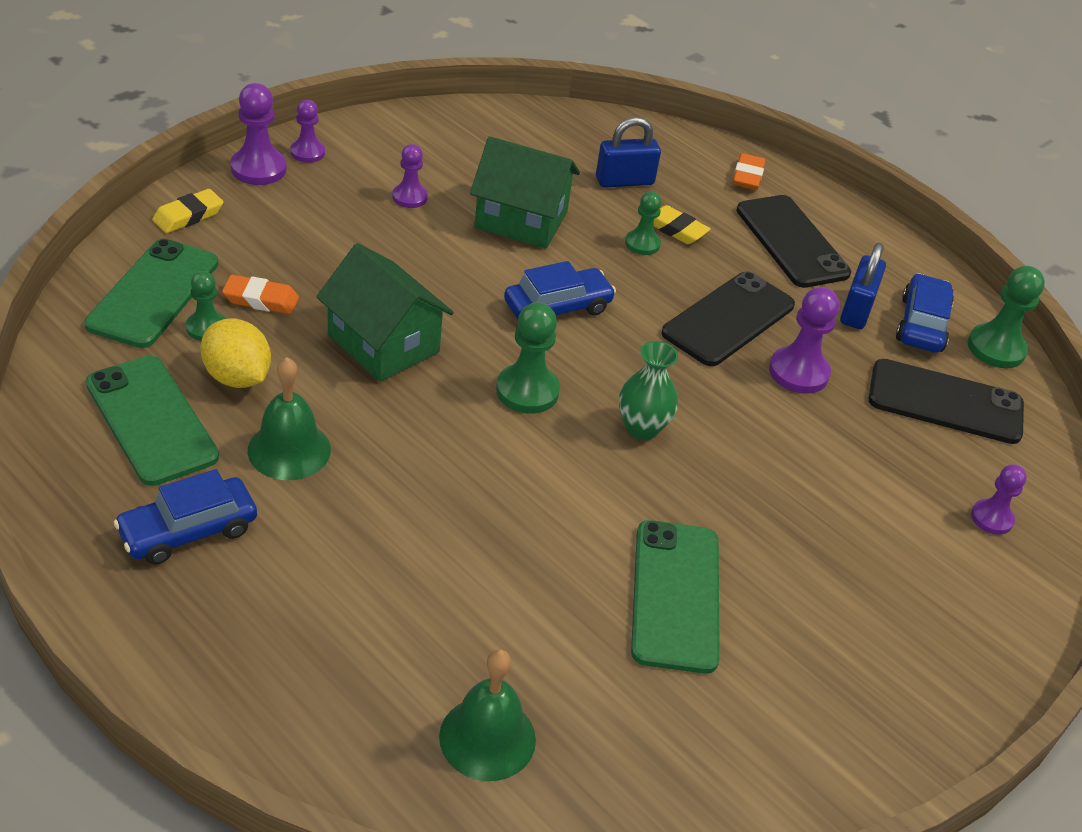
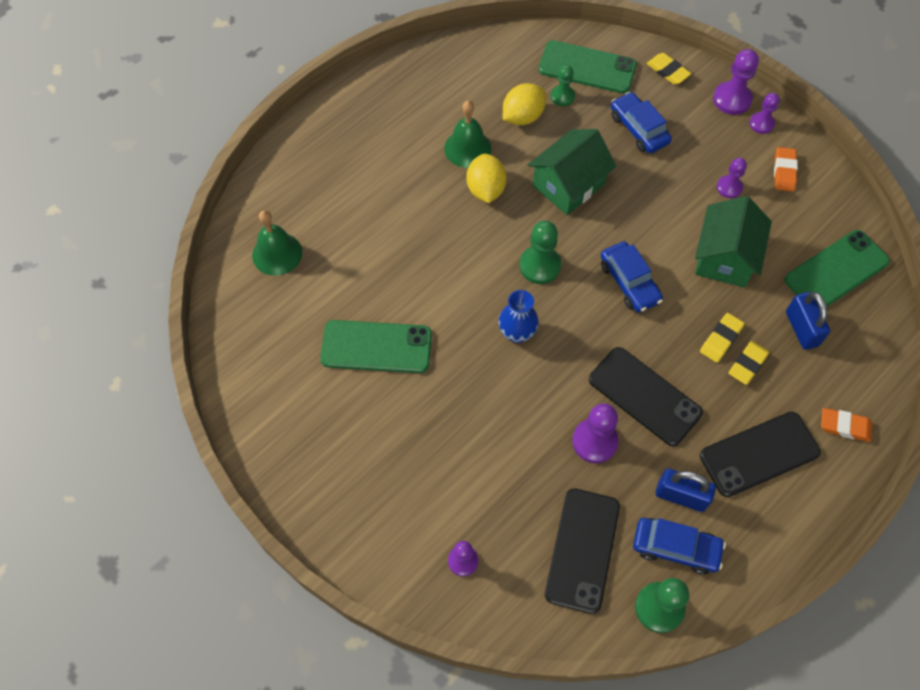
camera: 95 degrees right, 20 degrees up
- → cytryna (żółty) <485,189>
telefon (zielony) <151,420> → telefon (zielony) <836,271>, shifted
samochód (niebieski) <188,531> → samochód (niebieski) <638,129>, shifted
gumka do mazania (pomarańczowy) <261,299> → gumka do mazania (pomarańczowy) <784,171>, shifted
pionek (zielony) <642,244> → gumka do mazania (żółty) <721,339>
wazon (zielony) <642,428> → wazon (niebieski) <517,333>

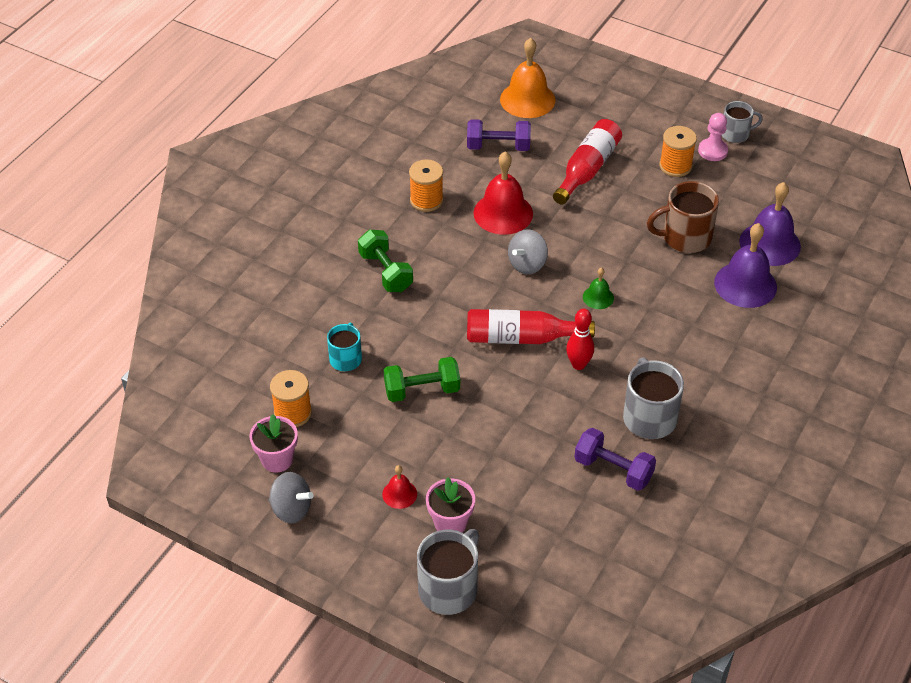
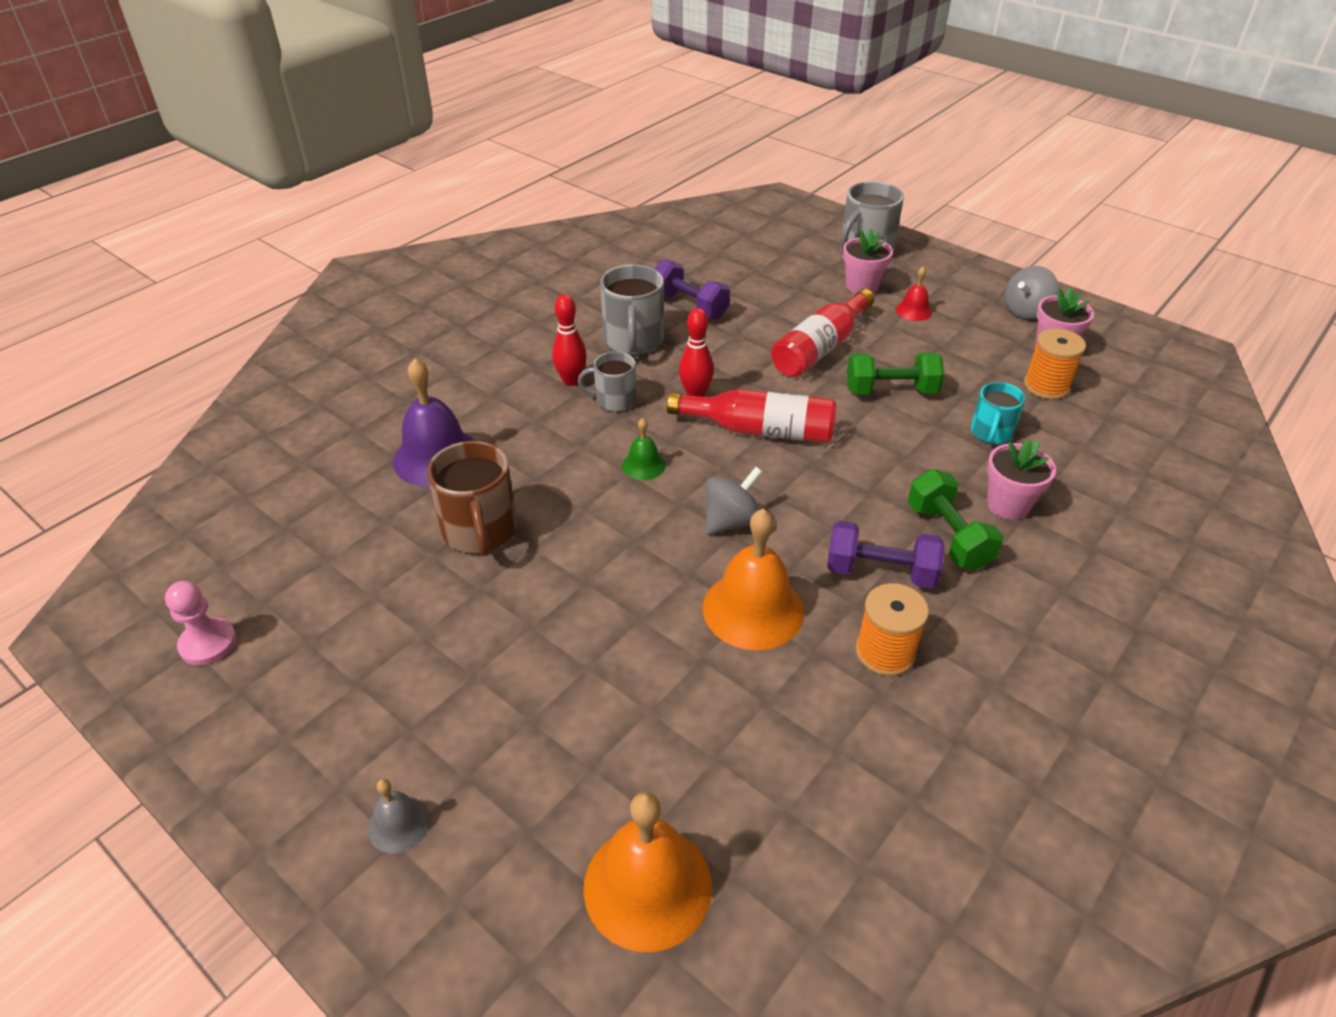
camera: 170 degrees left, 5 degrees down
szpulka (pomarańczowy) <675,166> → -
dzwonek (fioletowy) <770,243> → -
- → dzwonek (szary) <399,824>
- → kręgiel (czerwony) <571,381>
- → doniczka (różowy) <1008,505>
hantel (fioletowy) <498,146> → hantel (fioletowy) <880,572>, shifted
butelka (czerwony) <587,169> → butelka (czerwony) <820,348>, shifted
pionek (różowy) <713,151> → pionek (różowy) <208,643>, shifted
kubek (szary) <736,134> → kubek (szary) <614,400>, shifted
dzwonek (czerwony) <503,213> → dzwonek (pomarańczowy) <753,609>
bączek (szary) <291,509> → bączek (szary) <1025,311>, 75 degrees counterclockwise
kubek (brązowy) <685,237> → kubek (brązowy) <480,531>, 75 degrees clockwise

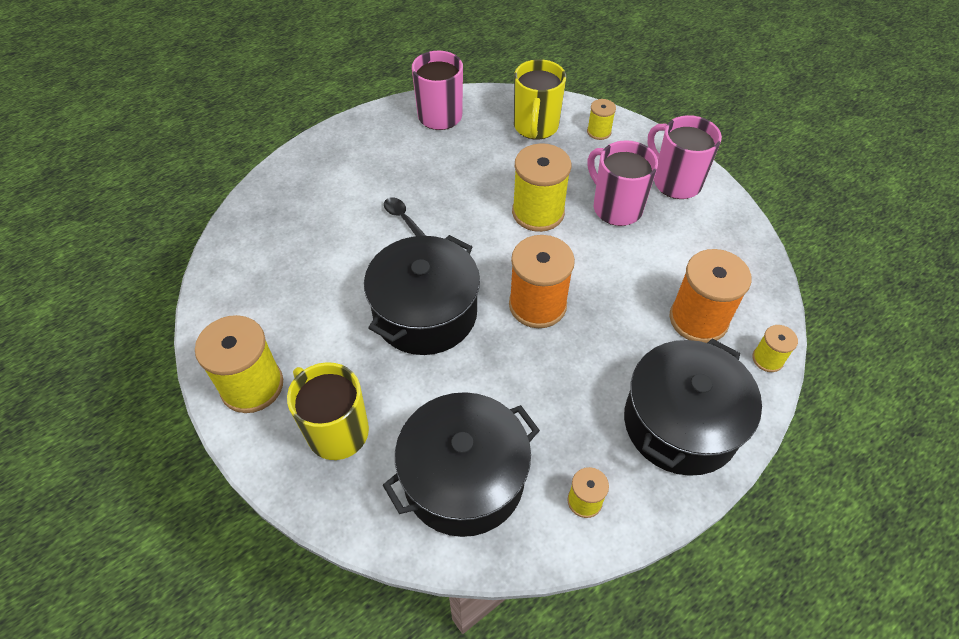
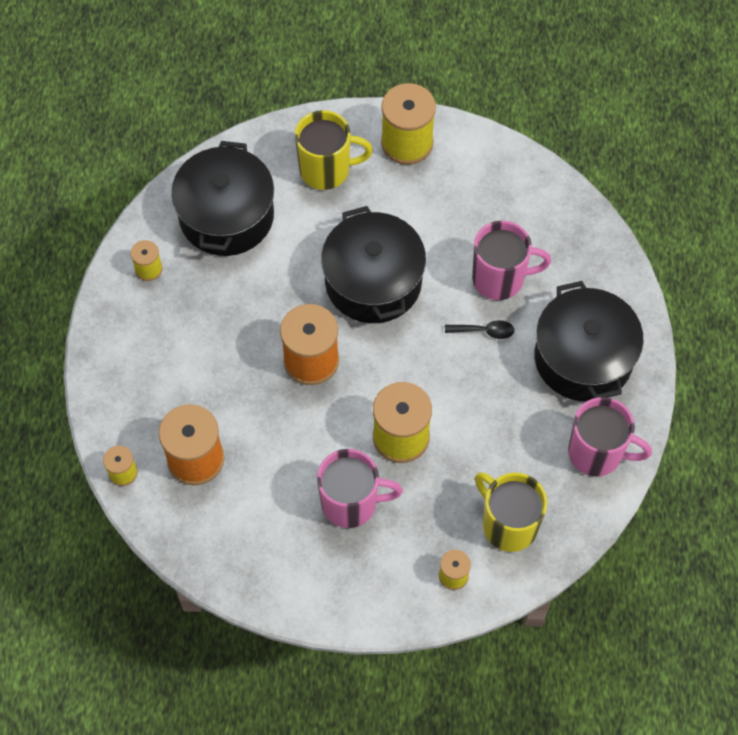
camera: 130 degrees right, 10 degrees up
garnek (czarny) <680,423> → garnek (czarny) <583,358>, shifted
kubek (różowy) <676,182> → kubek (różowy) <500,278>, shifted

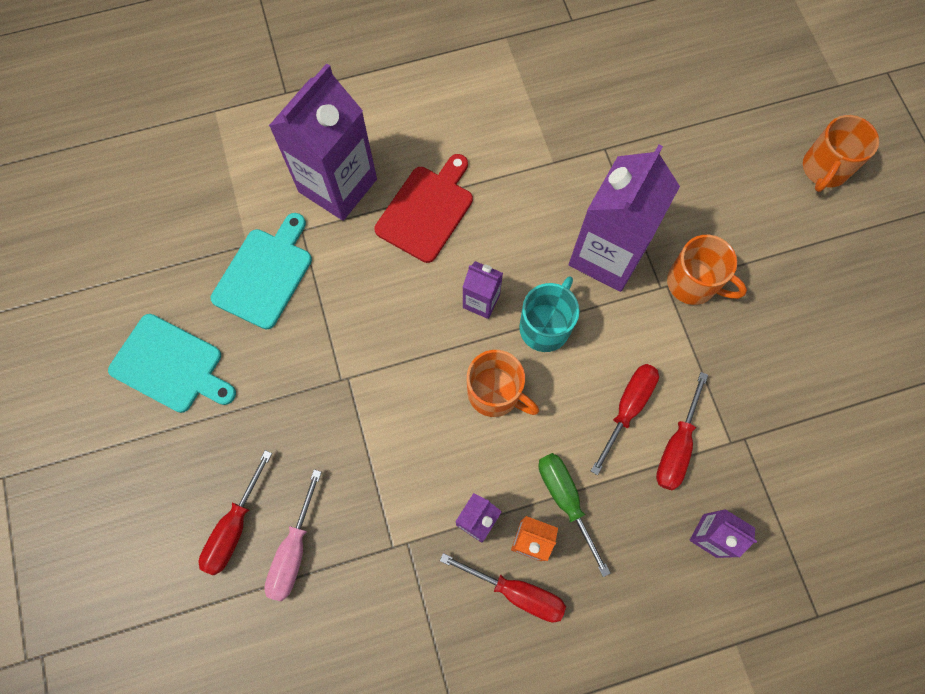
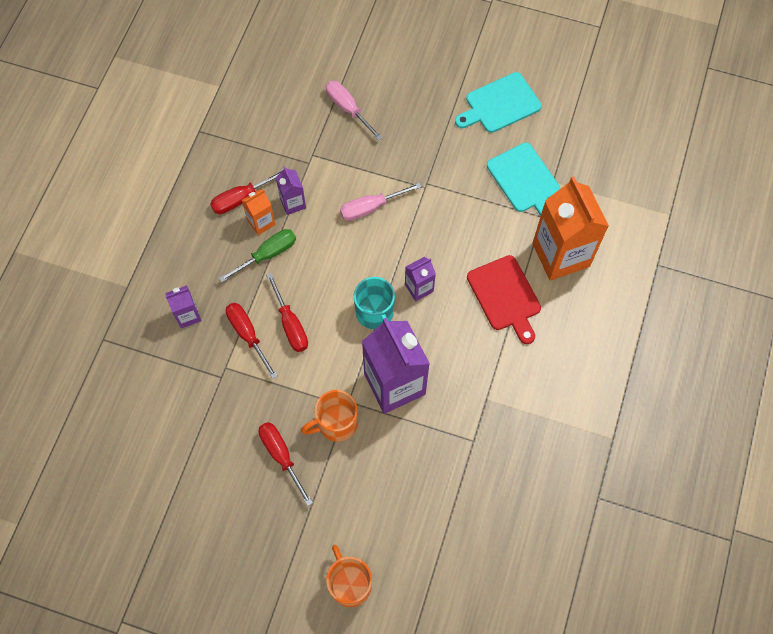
camera: 125 degrees right, 5 degrees down
kubek (pomarańczowy) <495,393> → -
- → śrubokręt (różowy) <370,208>
śrubokręt (czerwony) <234,528> → śrubokręt (czerwony) <281,455>, shifted
karton mleka (fioletowy) <338,185> → karton mleka (pomarańczowy) <561,255>
śrubokręt (zielony) <565,499> → śrubokręt (zielony) <268,254>, 45 degrees counterclockwise

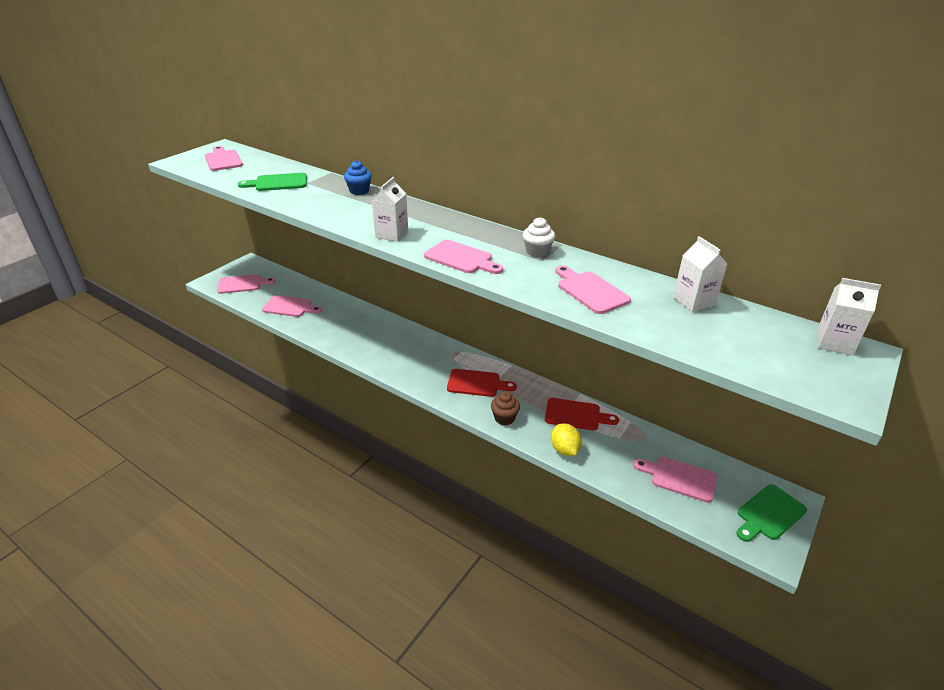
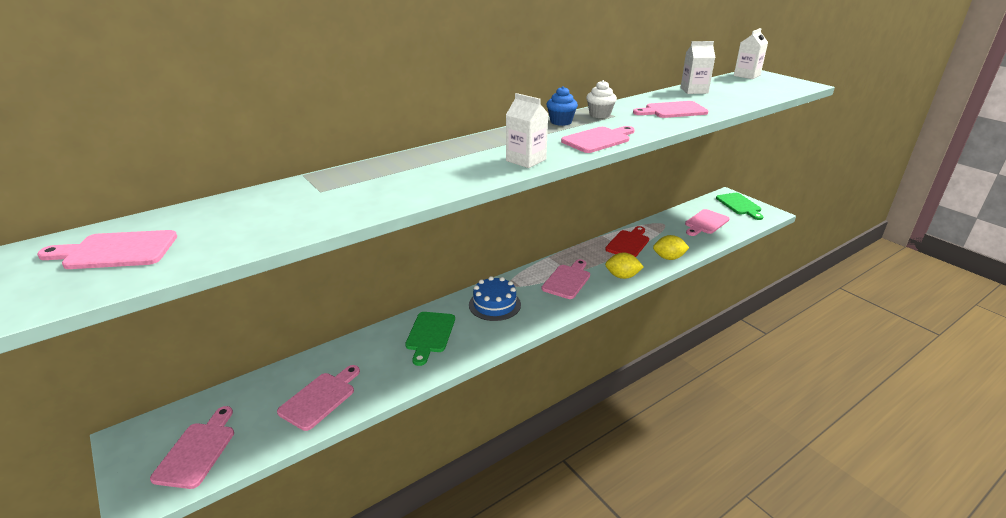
camera: 70 degrees left, 5 degrees down
- → tort (niebieski) <494,304>
deska do krojenia (zielony) <278,183> → deska do krojenia (zielony) <430,334>, shifted
muffinka (niebieski) <359,191> → muffinka (niebieski) <561,122>, shifted
muffinka (brązowy) <504,418> → cytryna (żółty) <622,276>
deska do krojenia (czerwony) <477,383> → deska do krojenia (różowy) <567,280>

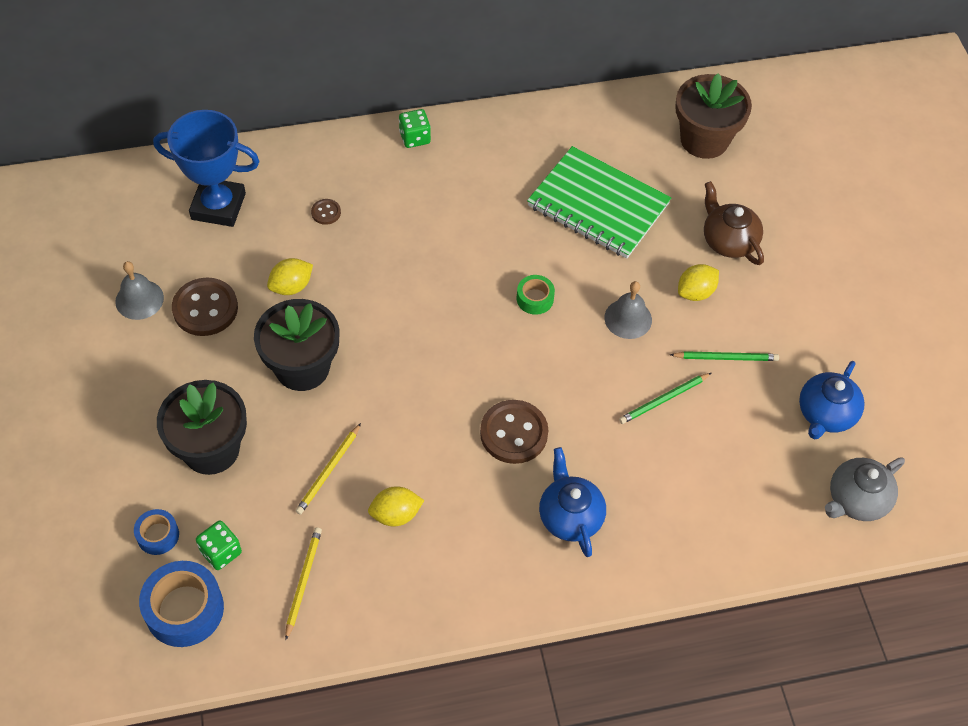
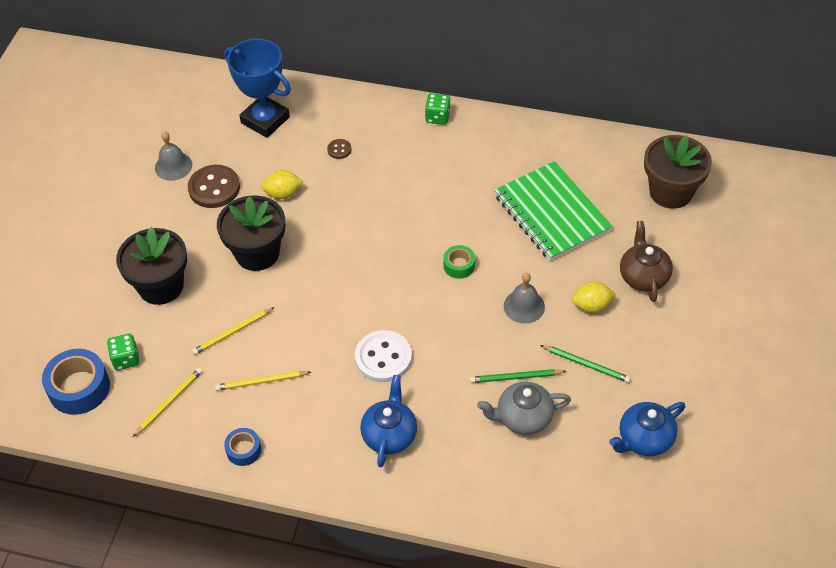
camera: 30 degrees right, 5 degrees down
taśma klejąca (niebieski) <158,535> → taśma klejąca (niebieski) <243,450>, shifted
imbryk (szary) <856,499> → imbryk (szary) <523,417>, shifted
cytryna (żółty) <396,514> → ołówek (żółty) <261,382>
guzik (brązowy) <514,433> → guzik (biały) <383,358>

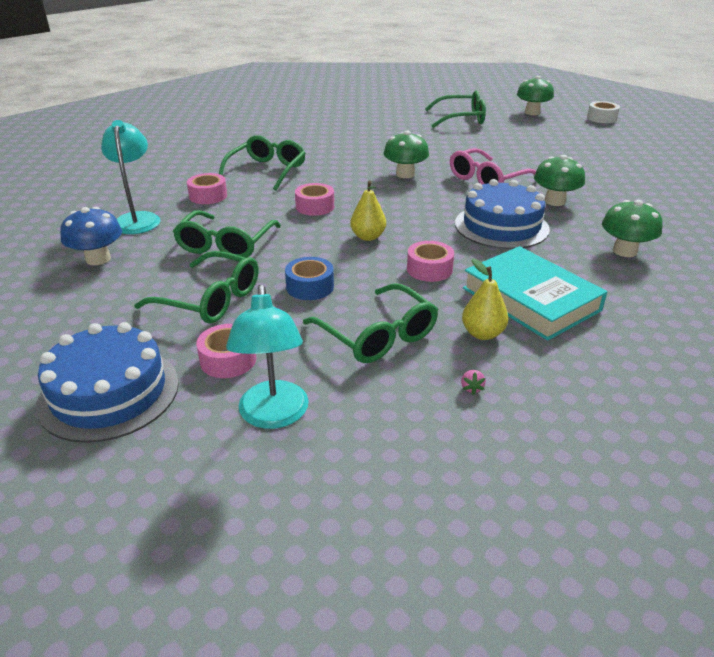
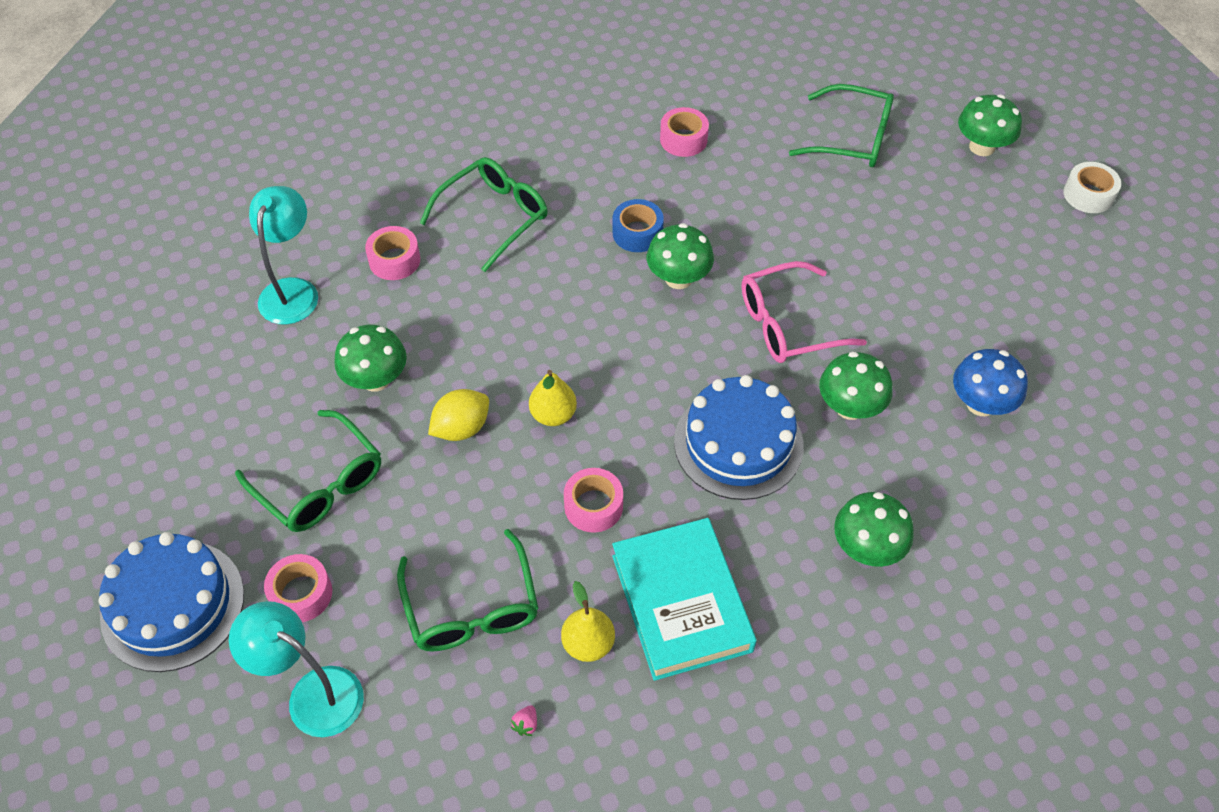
camera: 20 degrees right, 20 degrees up
- → cytryna (żółty) <461,428>
grzyb (niebieski) <98,259> → grzyb (niebieski) <981,404>, shifted
taśma klejąca (niebieski) <310,287> → taśma klejąca (niebieski) <637,233>, shifted
taśma klejąca (różowy) <315,207> → taśma klejąca (różowy) <683,139>, shifted
okulary (zielony) <226,245> → grzyb (zielony) <376,379>
lampka (turkusowy) <273,416> → lampka (turkusowy) <312,693>, 105 degrees clockwise

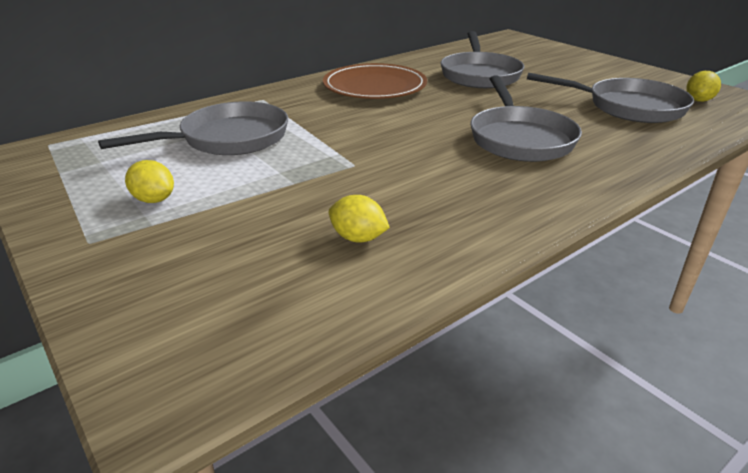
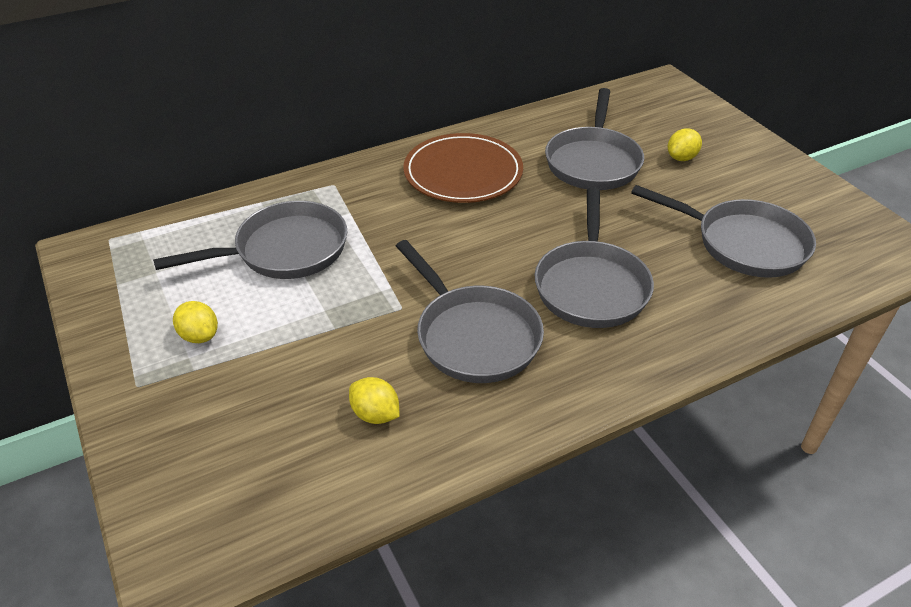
camera: 10 degrees right, 10 degrees up
- → patelnia (szary) <473,336>
cytryna (żółty) <698,100> → cytryna (żółty) <681,158>, shifted

